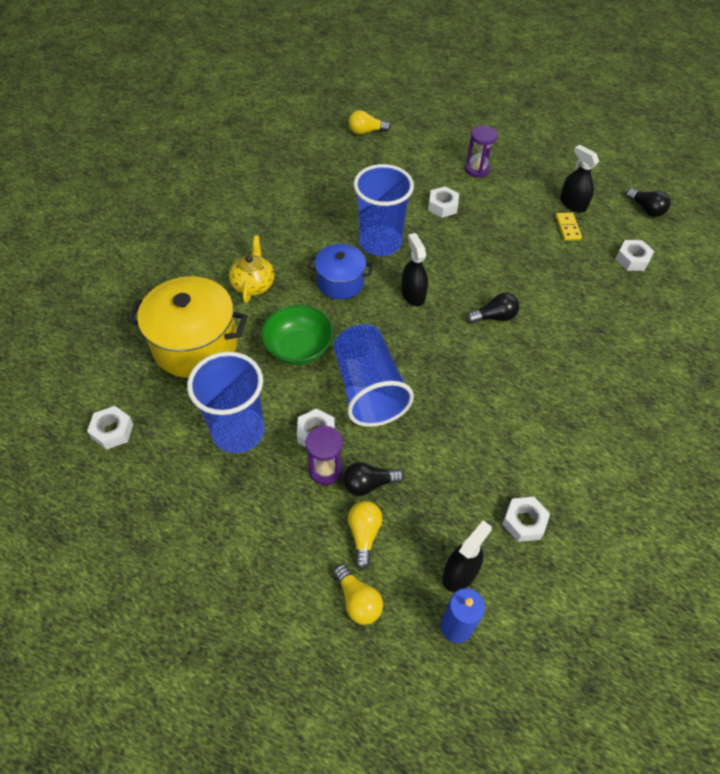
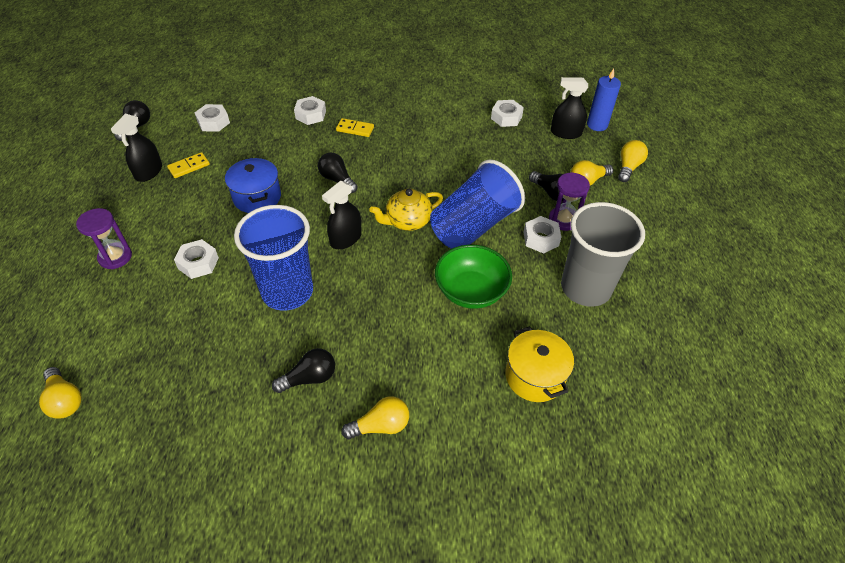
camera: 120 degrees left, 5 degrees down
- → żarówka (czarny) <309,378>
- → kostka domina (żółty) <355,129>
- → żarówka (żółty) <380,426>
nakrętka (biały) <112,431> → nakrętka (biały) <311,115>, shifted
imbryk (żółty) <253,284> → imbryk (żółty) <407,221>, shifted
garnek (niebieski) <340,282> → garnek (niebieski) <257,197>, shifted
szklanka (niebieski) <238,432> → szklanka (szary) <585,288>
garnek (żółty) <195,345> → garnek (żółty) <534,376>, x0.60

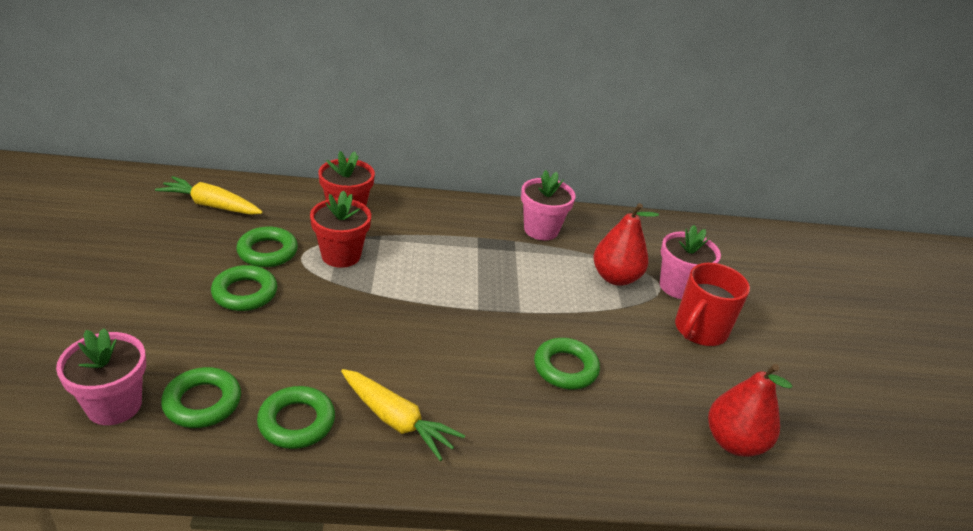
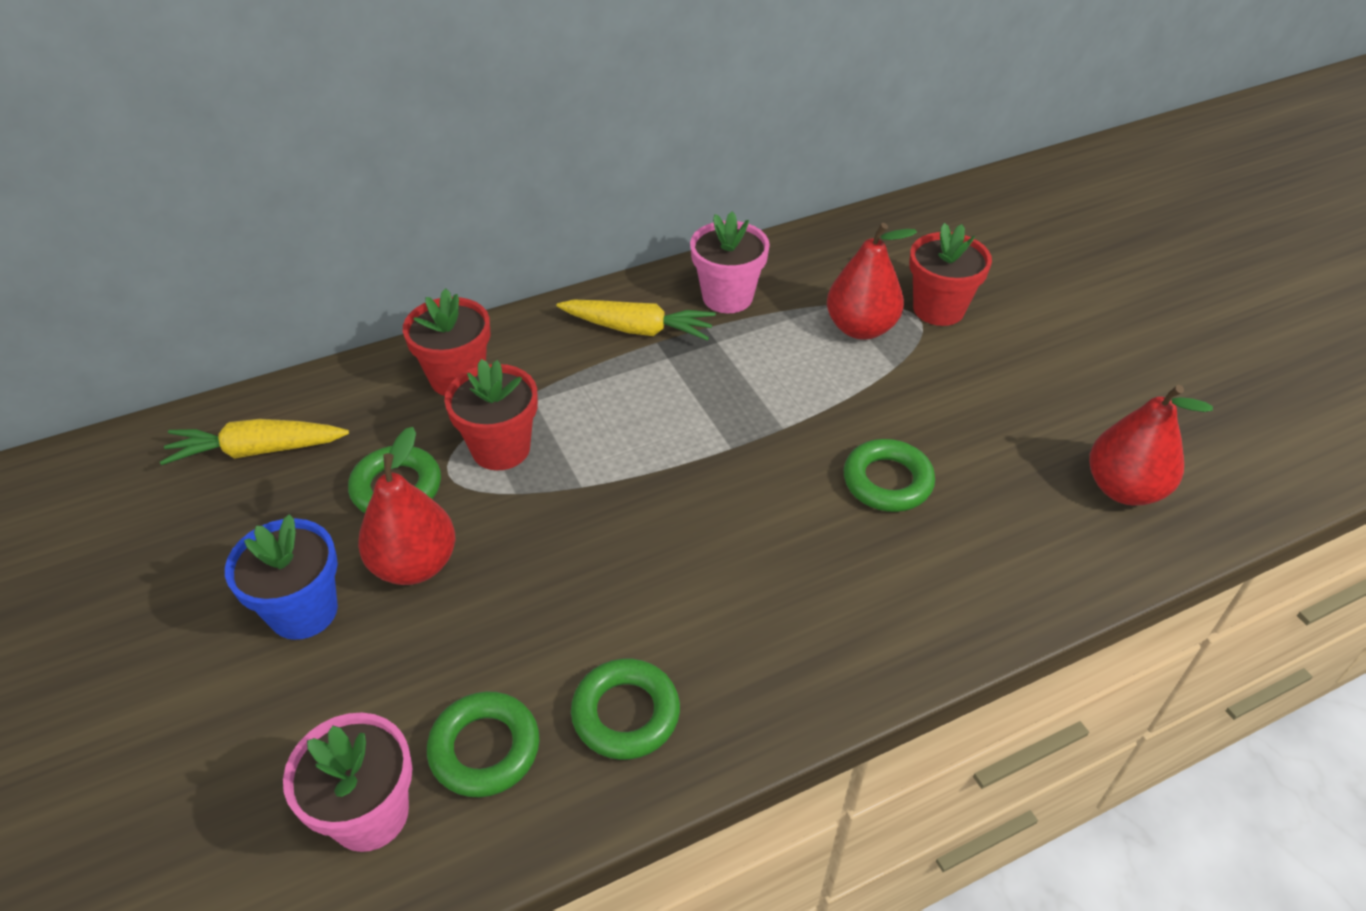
camera: 20 degrees left, 10 degrees up
kubek (czerwony) <699,330> → -
- → doniczka (niebieski) <303,611>
marchewka (żółty) <396,420> → marchewka (żółty) <638,329>, shifted
pierścień (zielony) <245,293> → gruszka (czerwony) <415,564>
doniczka (różowy) <678,287> → doniczka (czerwony) <938,309>

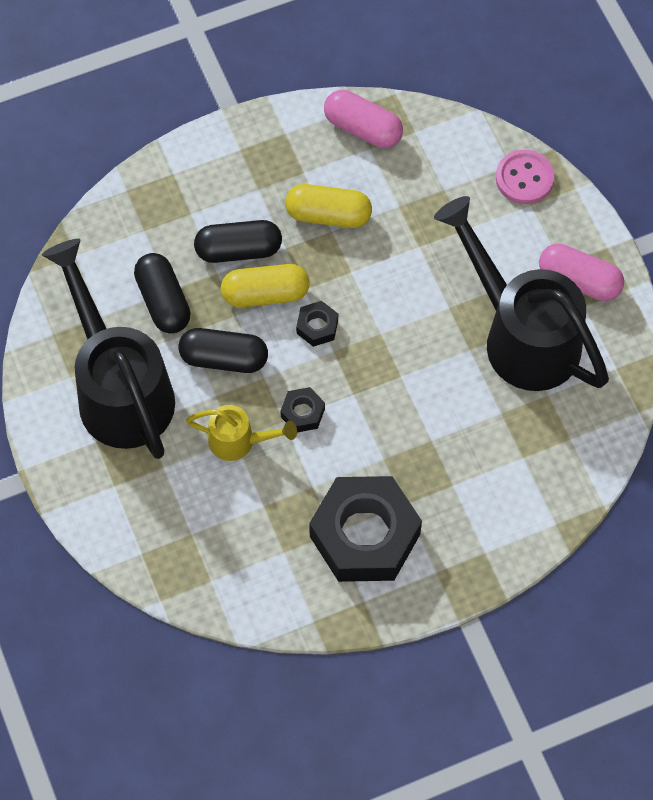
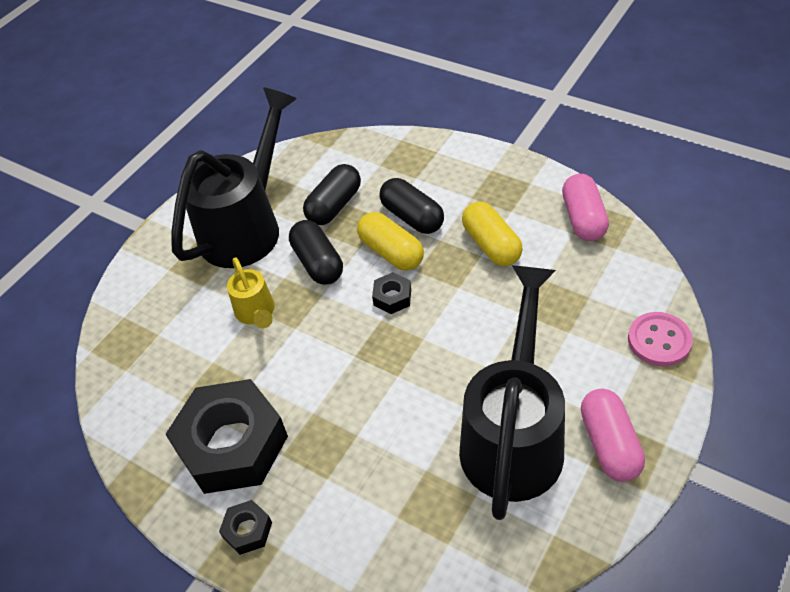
camera: 60 degrees right, 15 degrees down
nakrętka (czarny) <302,413> → nakrętka (czarny) <247,530>, shifted

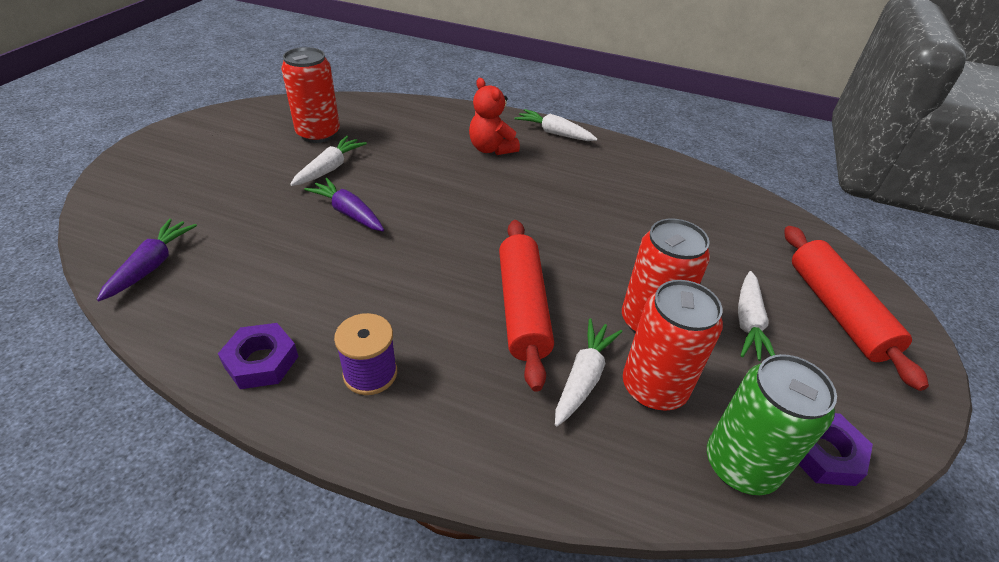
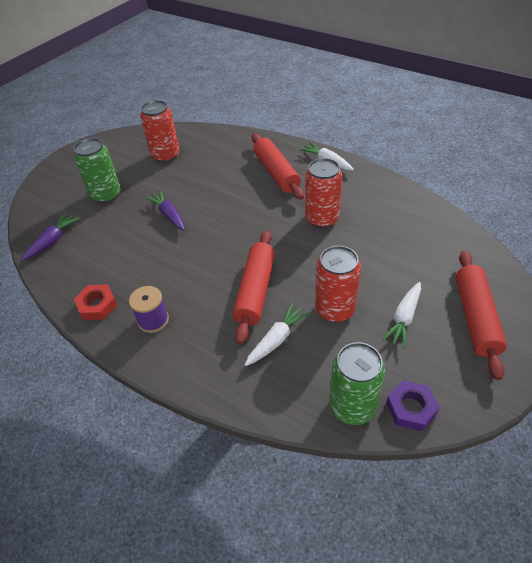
camera: 20 degrees right, 5 degrees up
marchewka (biały) <330,168> → -
- → puszka (zielony) <106,195>
puszka (czerwony) <654,388> → puszka (czerwony) <322,219>, shifted
miś (czerwony) <491,149> → wałek do ciasta (czerwony) <276,173>
nakrętka (fioletowy) <261,361> → nakrętka (czerwony) <97,305>

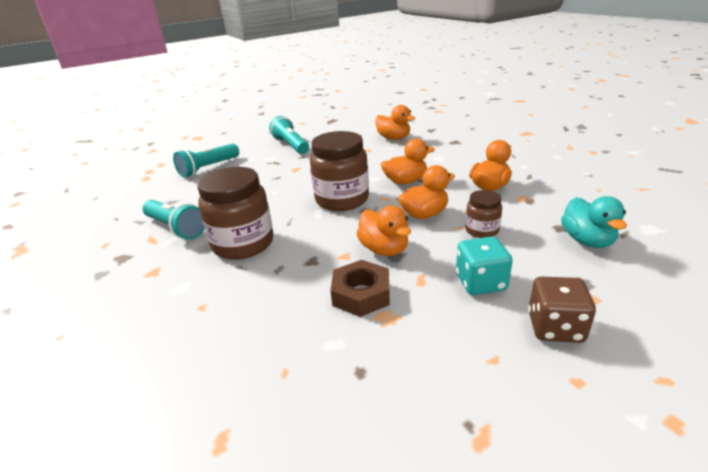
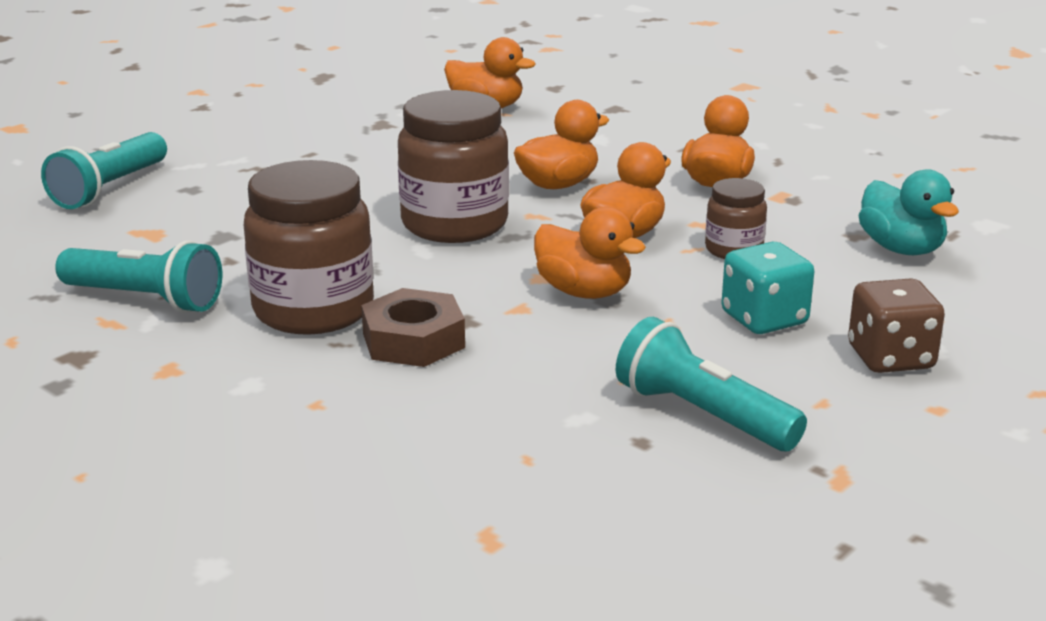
camera: 20 degrees left, 5 degrees down
latarka (turkusowy) <290,145> → latarka (turkusowy) <702,415>, shifted
nakrętka (brązowy) <361,294> → nakrętka (brązowy) <413,340>, shifted

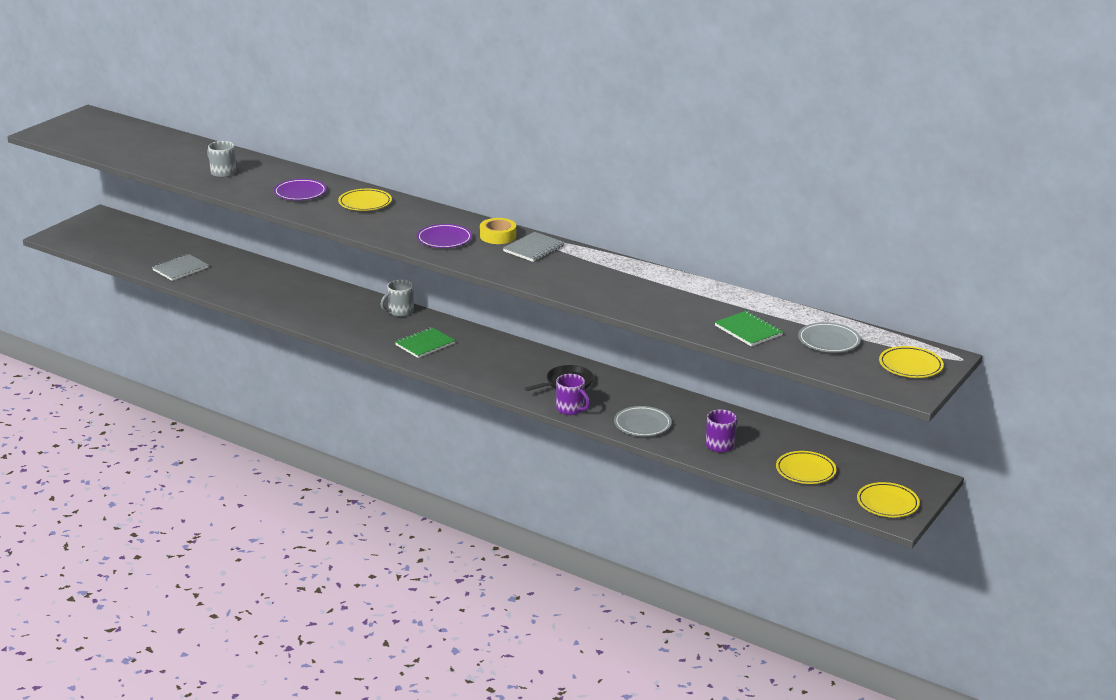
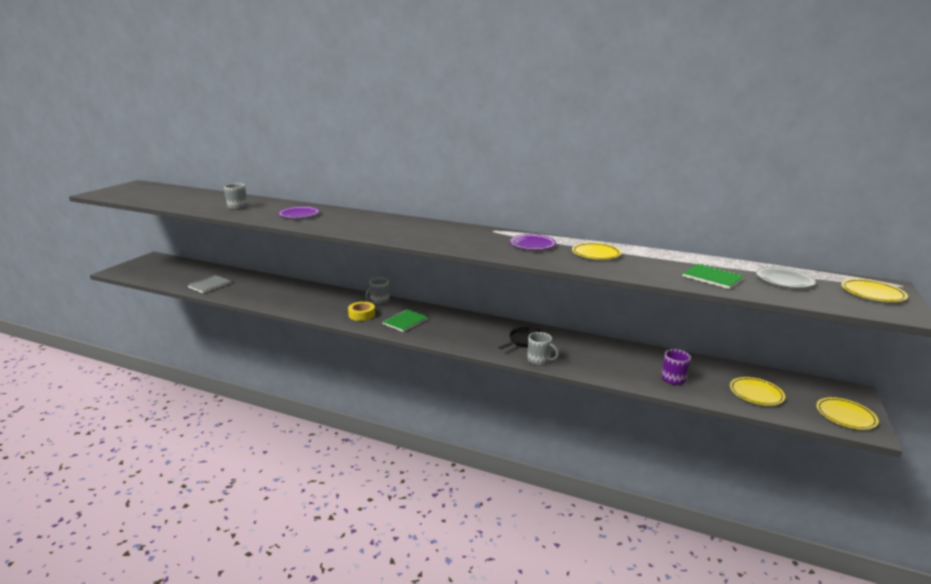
camera: 10 degrees left, 5 degrees down
zeszyt (szary) <534,249> → -
talerz (szary) <642,424> → -
talerz (żółty) <365,203> → talerz (żółty) <595,254>, shifted
talerz (fioletowy) <444,239> → talerz (fioletowy) <532,245>, shifted
taśma klejąca (żółty) <498,236> → taśma klejąca (żółty) <361,315>, shifted
kubek (fioletowy) <571,409> → kubek (szary) <539,360>

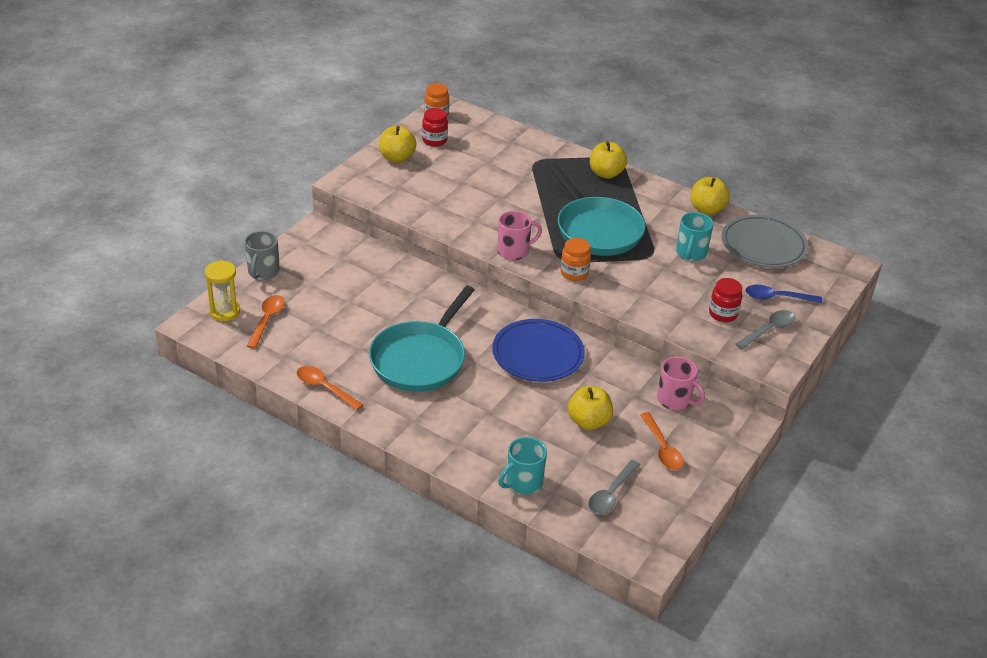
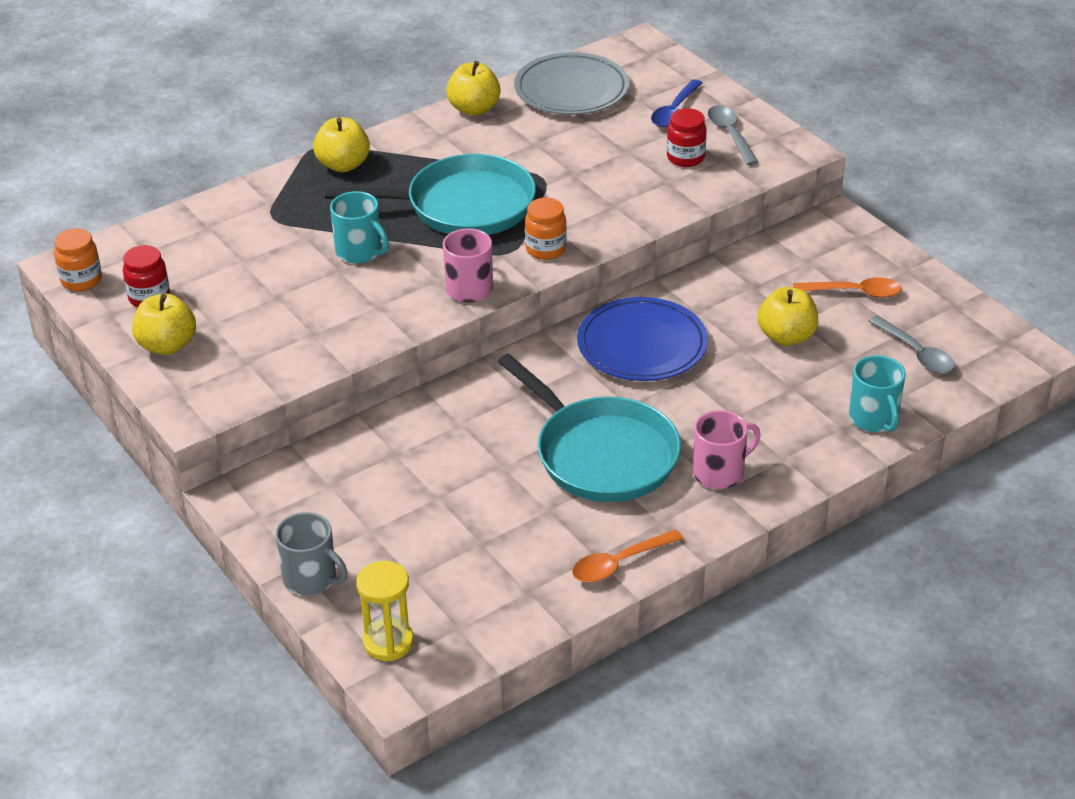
camera: 65 degrees left, 0 degrees up
łyżka (pomarańczowy) <267,320> → -
kubek (różowy) <675,400> → kubek (różowy) <720,473>, shifted
kubek (turkusowy) <691,253> → kubek (turkusowy) <360,252>, shifted

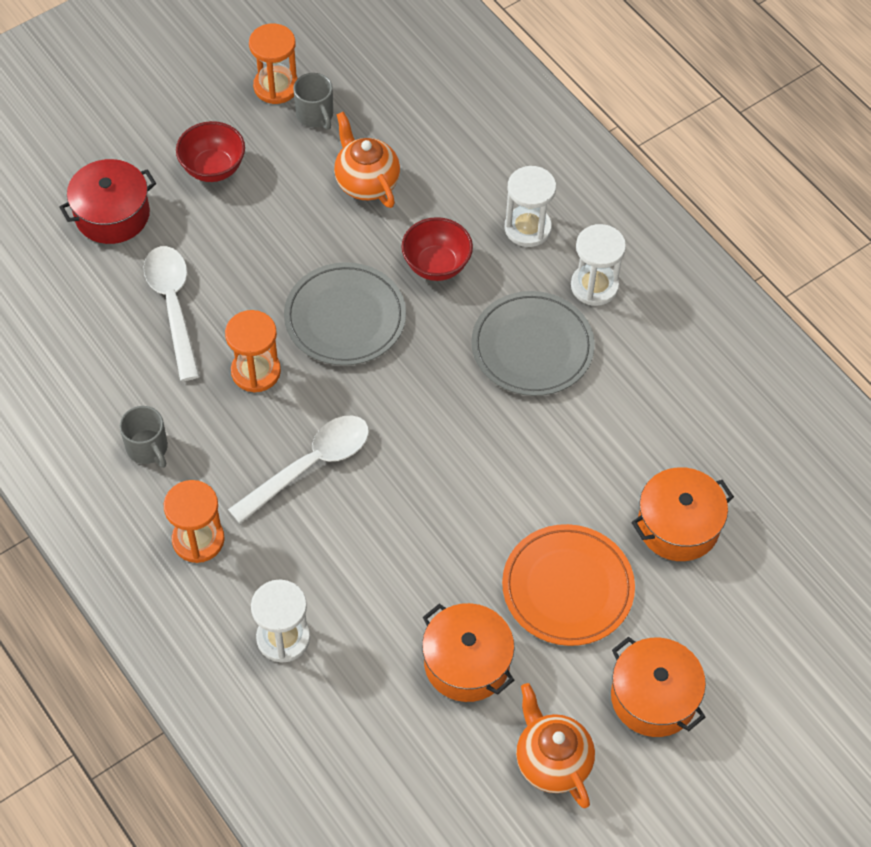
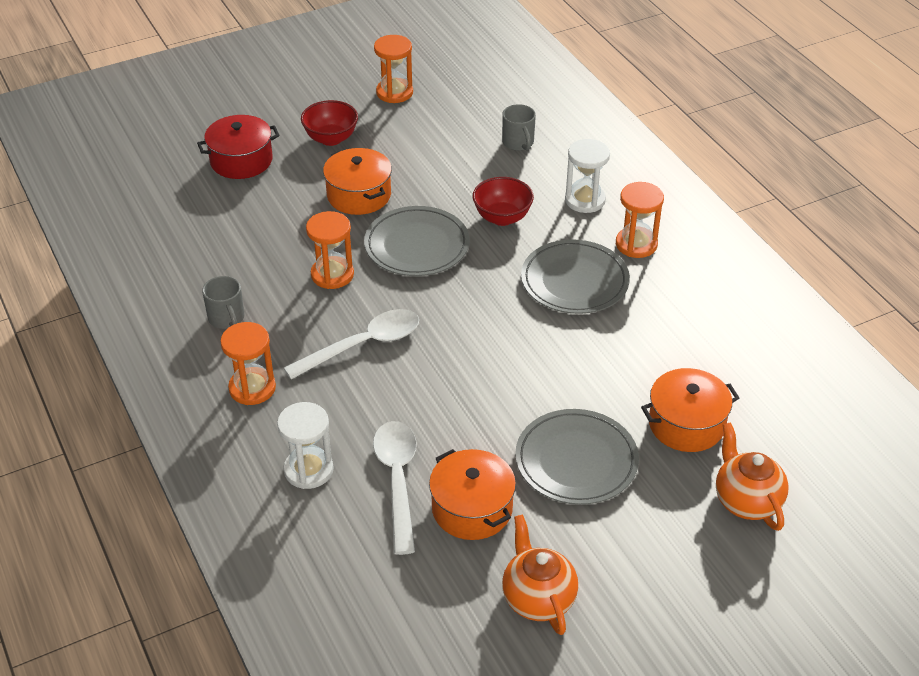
camera: 10 degrees right, 15 degrees down
łyżka (biały) <173,306> → łyżka (biały) <397,480>, shifted
kubek (szary) <315,115> → kubek (szary) <518,143>, shifted
imbryk (pomarańczowy) <366,183> → imbryk (pomarańczowy) <746,501>, shifted
garnek (pomarańczowy) <654,697> → garnek (pomarańczowy) <359,195>, shifted
talerz (pomarańczowy) <567,588> → talerz (szary) <576,461>
klepsydra (biały) <594,286> → klepsydra (pomarańczowy) <636,244>

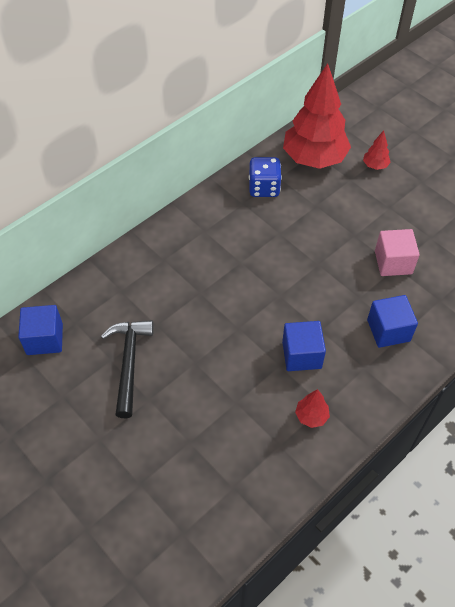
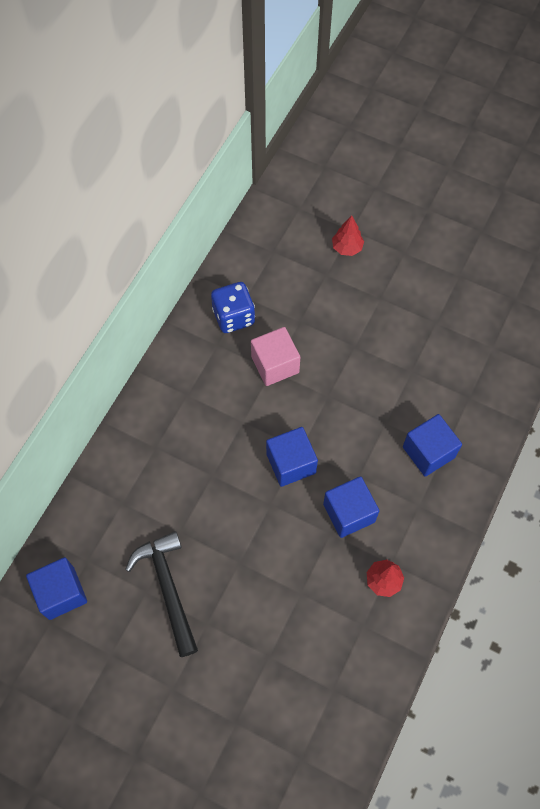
camera: 20 degrees left, 10 degrees up
drzewko (czerwony) <314,159> → -
- → sześcian (niebieski) <291,463>
sześcian (różowy) <393,262> → sześcian (różowy) <275,365>, shifted

